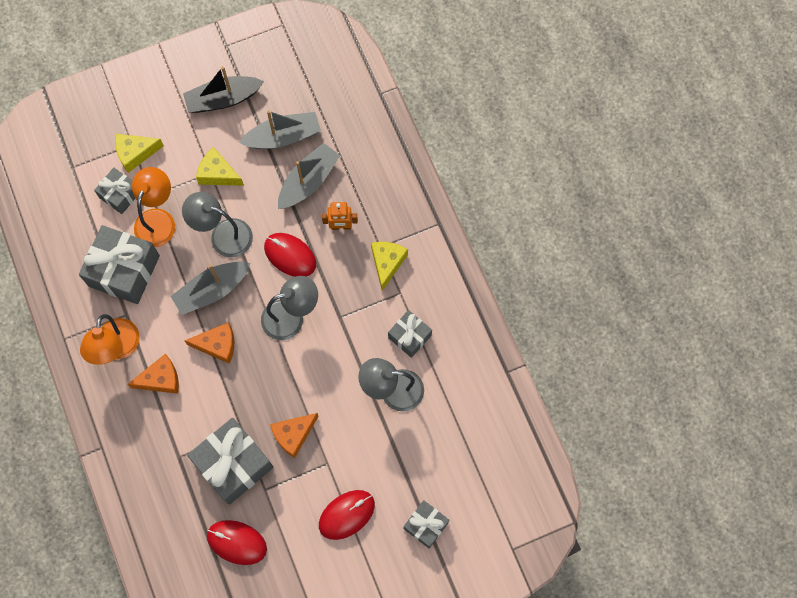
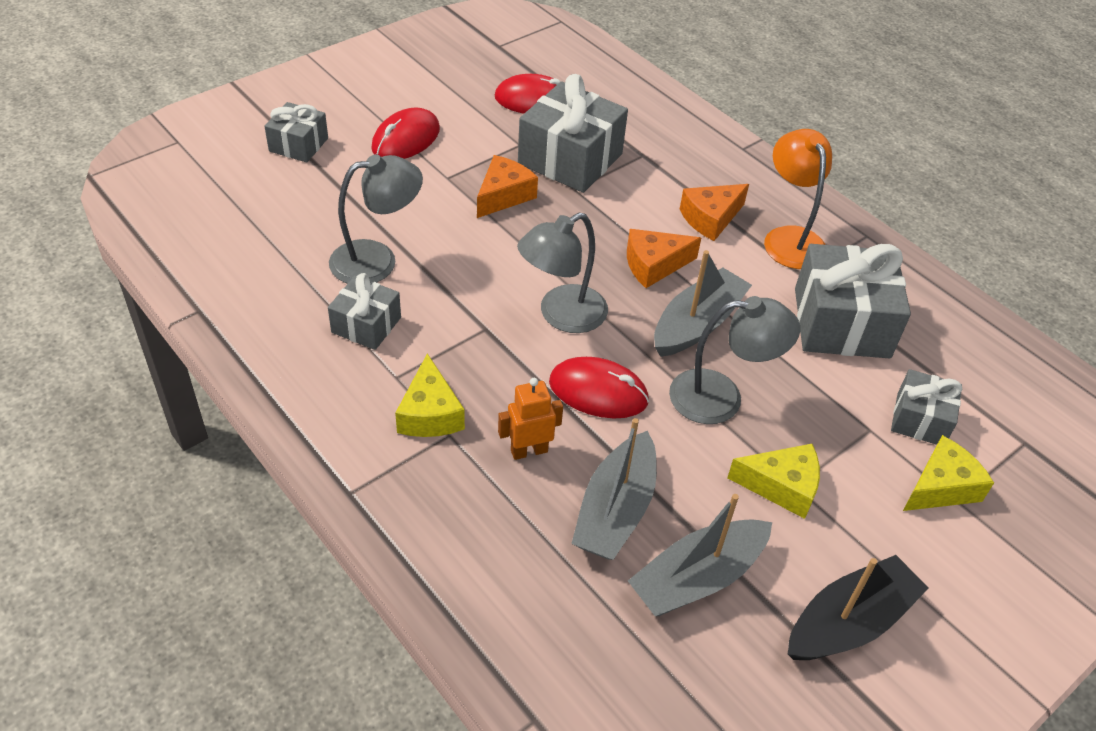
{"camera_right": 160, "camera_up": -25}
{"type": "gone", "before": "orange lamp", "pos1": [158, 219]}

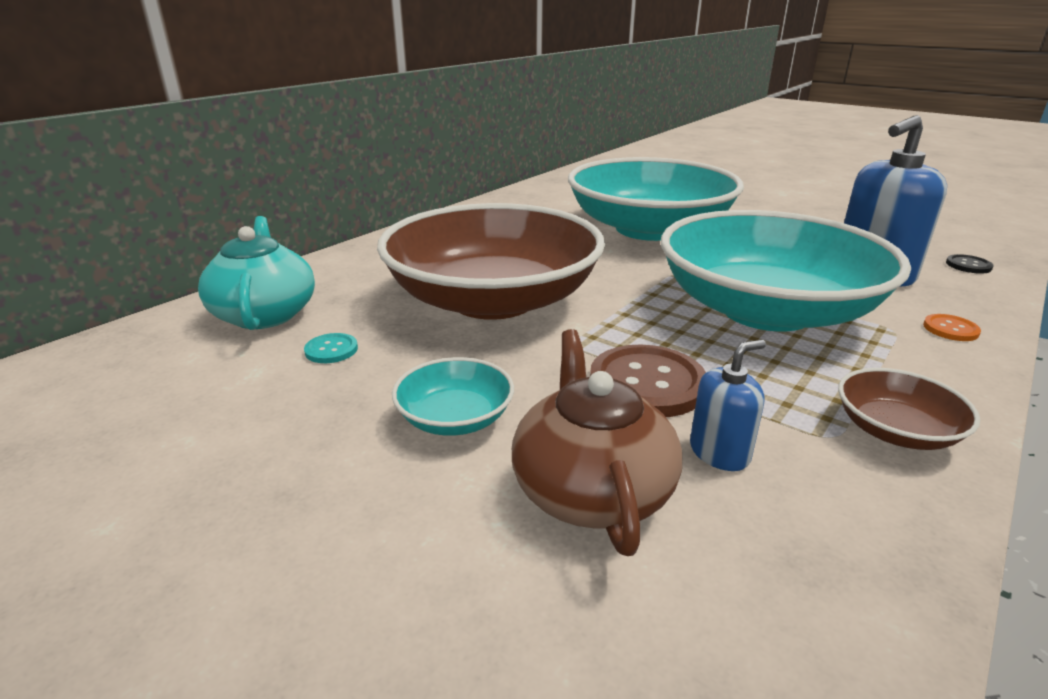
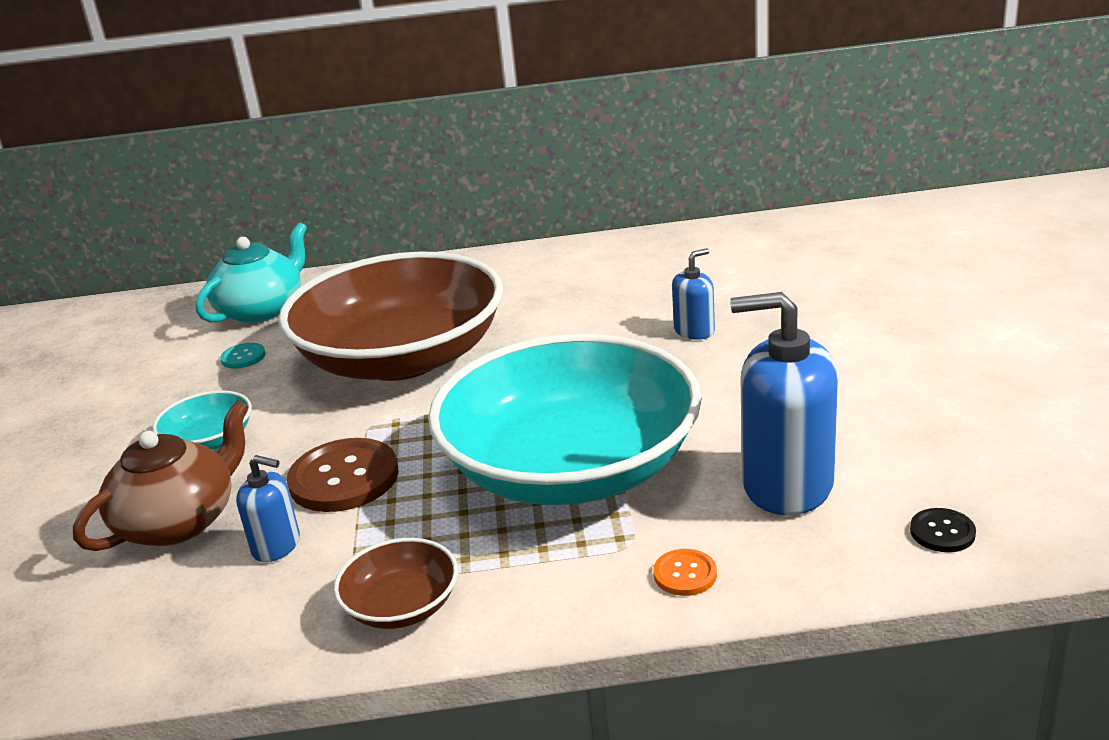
{"camera_right": 50, "camera_up": 0}
{"type": "swapped", "before": "turquoise bowl", "after": "blue soap dispenser", "pos1": [649, 229], "pos2": [694, 331]}

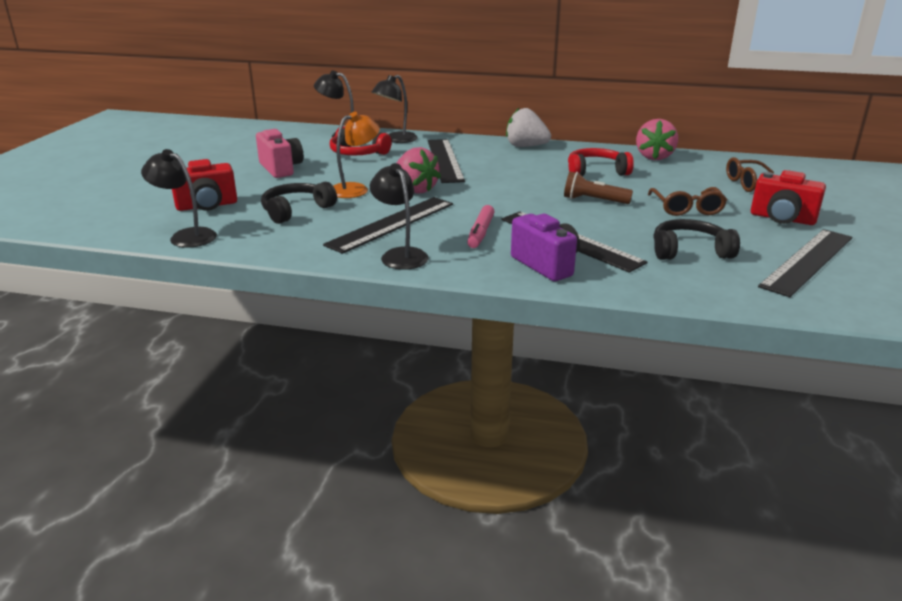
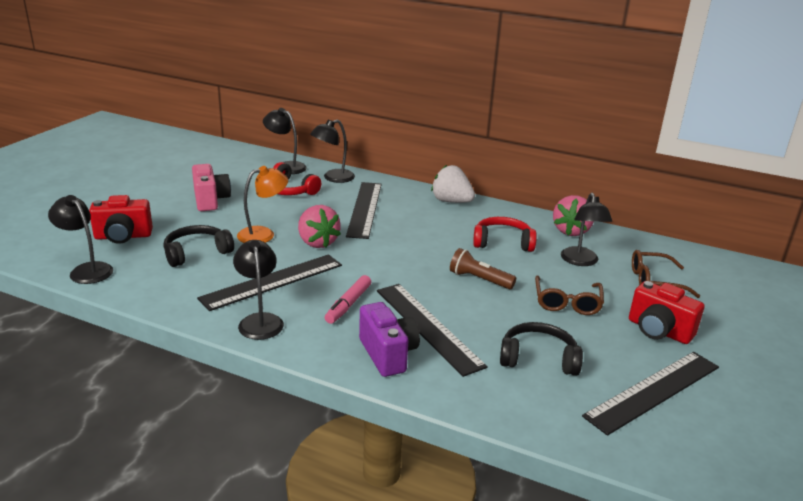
{"camera_right": 10, "camera_up": 0}
{"type": "new", "after": "black lamp", "pos2": [581, 261]}

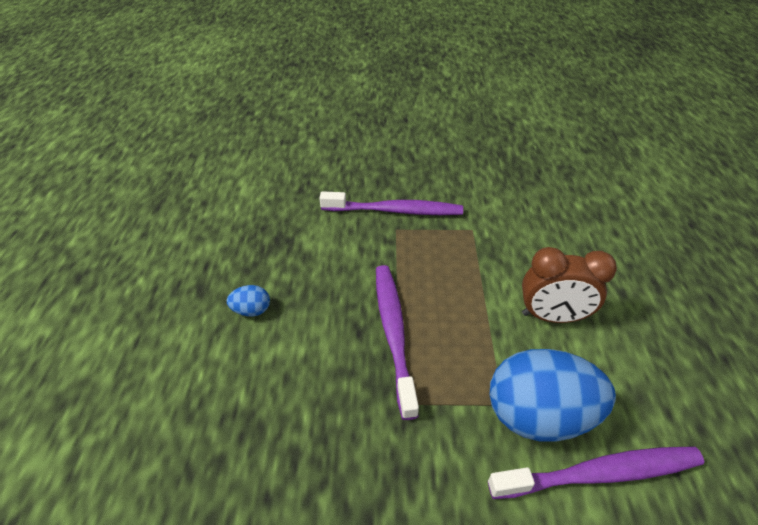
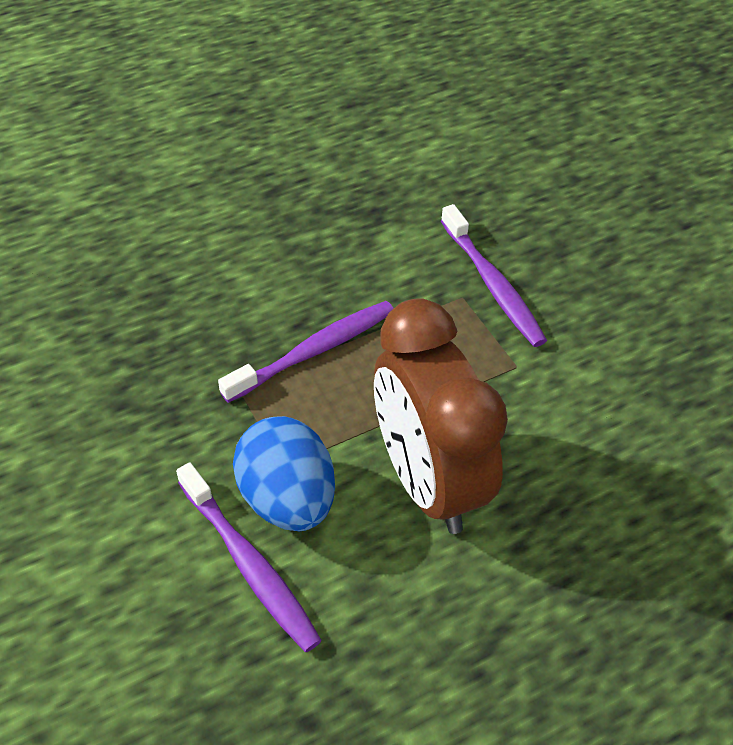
{"camera_right": 60, "camera_up": 5}
{"type": "scaled", "before": "brown clock", "pos1": [551, 316], "pos2": [427, 480], "scale": 1.78}
{"type": "gone", "before": "blue egg", "pos1": [252, 310]}

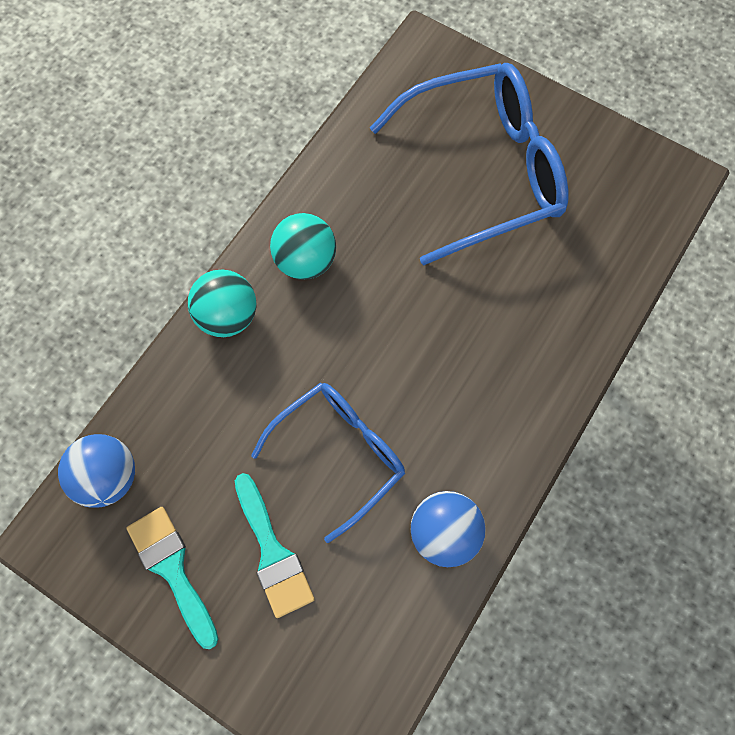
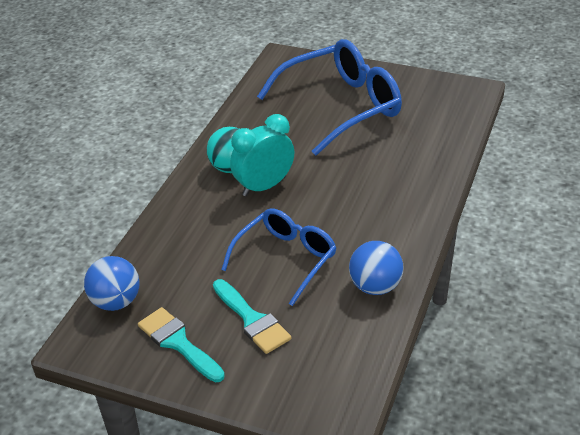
{"camera_right": -10, "camera_up": -30}
{"type": "new", "after": "turquoise clock", "pos2": [264, 186]}
{"type": "gone", "before": "turquoise ball", "pos1": [228, 316]}

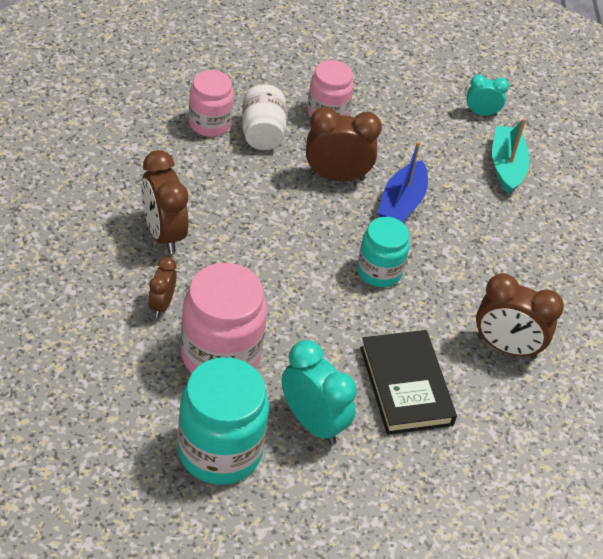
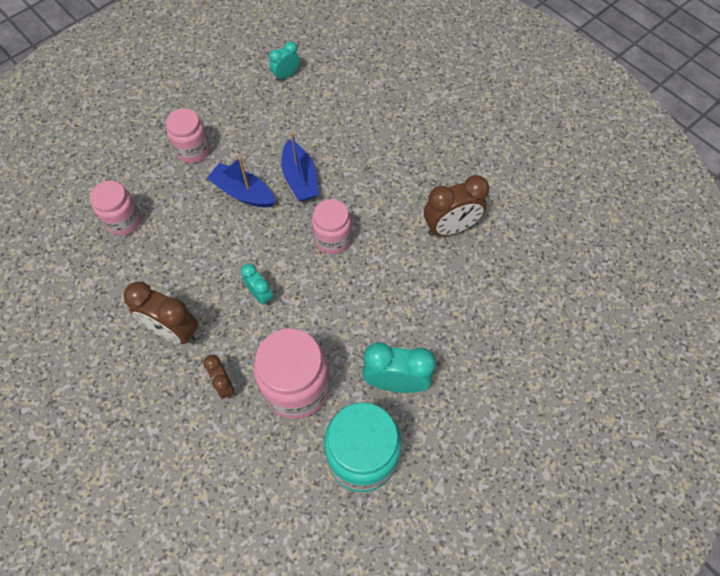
{"camera_right": -35, "camera_up": 15}
{"type": "swapped", "before": "brown clock", "after": "blue boat", "pos1": [336, 176], "pos2": [243, 192]}
{"type": "new", "after": "turquoise clock", "pos2": [260, 295]}
{"type": "repainted", "before": "turquoise jar", "after": "pink jar", "pos1": [379, 271], "pos2": [332, 239]}
{"type": "gone", "before": "white jar", "pos1": [262, 132]}
{"type": "gone", "before": "black book", "pos1": [406, 386]}
{"type": "gone", "before": "turquoise boat", "pos1": [506, 166]}

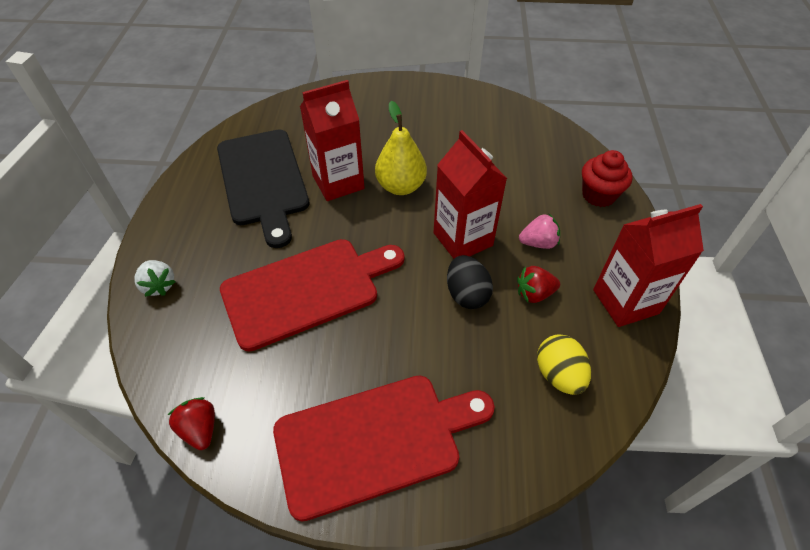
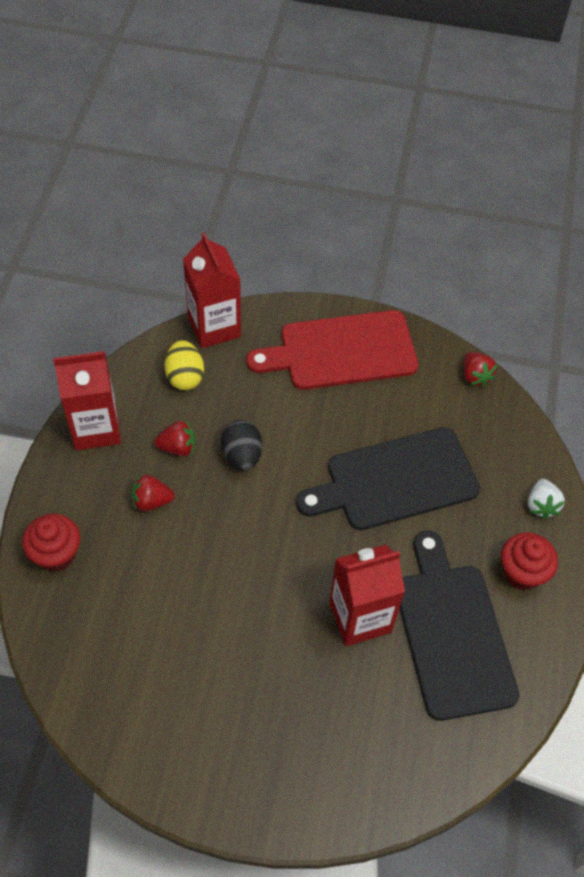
{"camera_right": -175, "camera_up": 5}
{"type": "repainted", "before": "pink strawberry", "after": "red strawberry", "pos1": [538, 243], "pos2": [151, 501]}
{"type": "shifted", "before": "red carton", "pos1": [463, 239], "pos2": [214, 327]}
{"type": "repainted", "before": "red cutting board", "after": "black cutting board", "pos1": [306, 290], "pos2": [395, 480]}
{"type": "new", "after": "red cupcake", "pos2": [522, 572]}
{"type": "rotated", "before": "white strawberry", "pos1": [159, 285], "pos2": [541, 505], "turn": -150}
{"type": "gone", "before": "yellow pear", "pos1": [401, 186]}

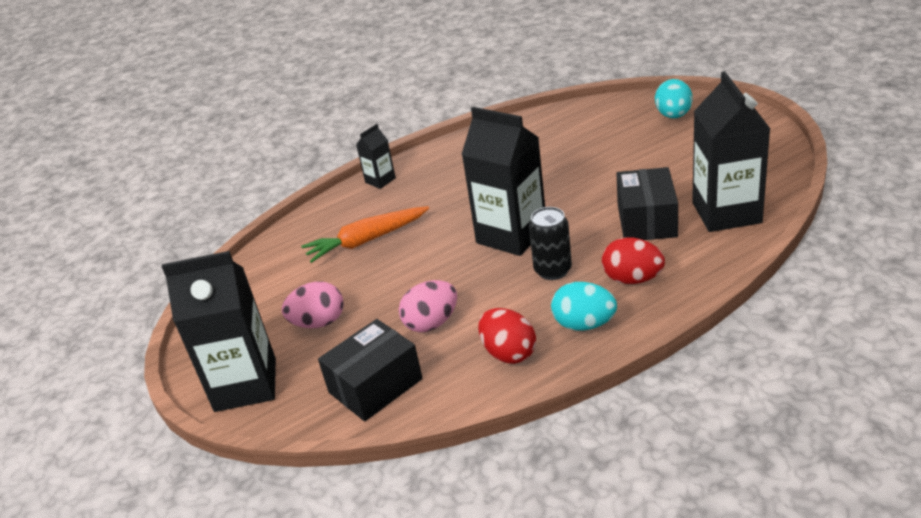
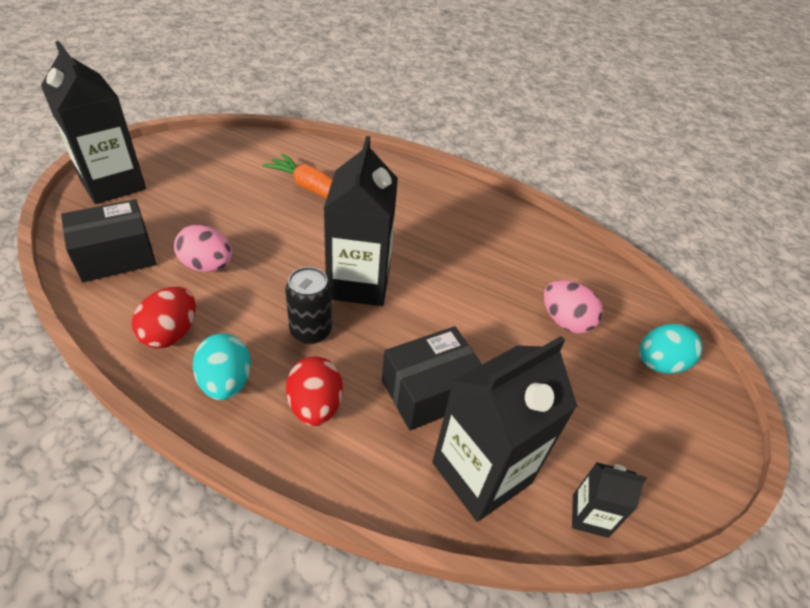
{"camera_right": 50, "camera_up": 10}
{"type": "rotated", "before": "black box", "pos1": [375, 386], "pos2": [116, 256], "turn": -45}
{"type": "shifted", "before": "pink egg", "pos1": [318, 322], "pos2": [565, 321]}
{"type": "shifted", "before": "black carton", "pos1": [380, 180], "pos2": [590, 515]}

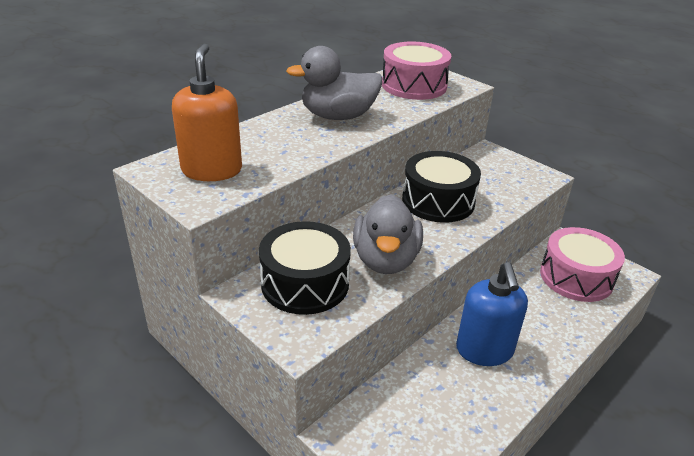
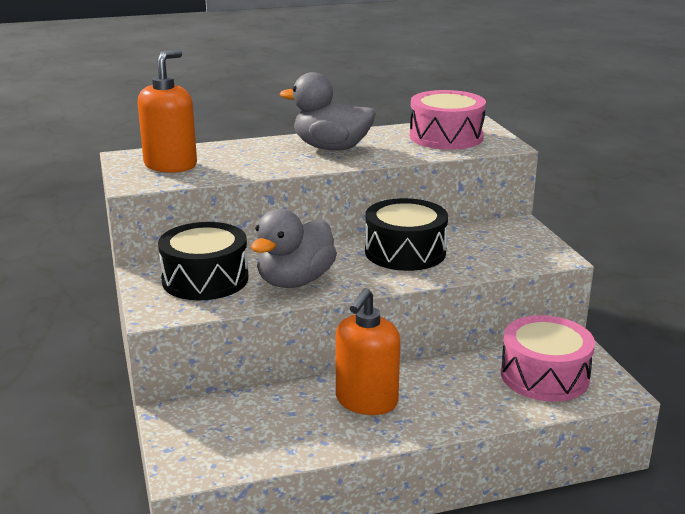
{"camera_right": 30, "camera_up": -10}
{"type": "repainted", "before": "blue soap dispenser", "after": "orange soap dispenser", "pos1": [484, 350], "pos2": [366, 401]}

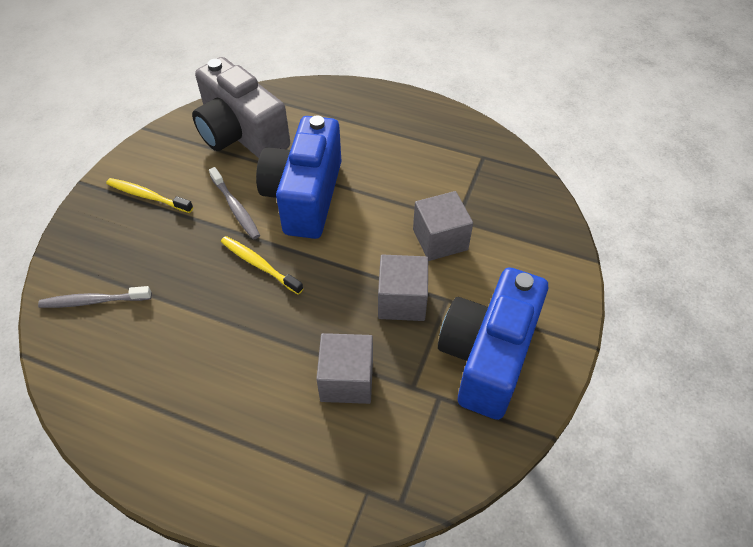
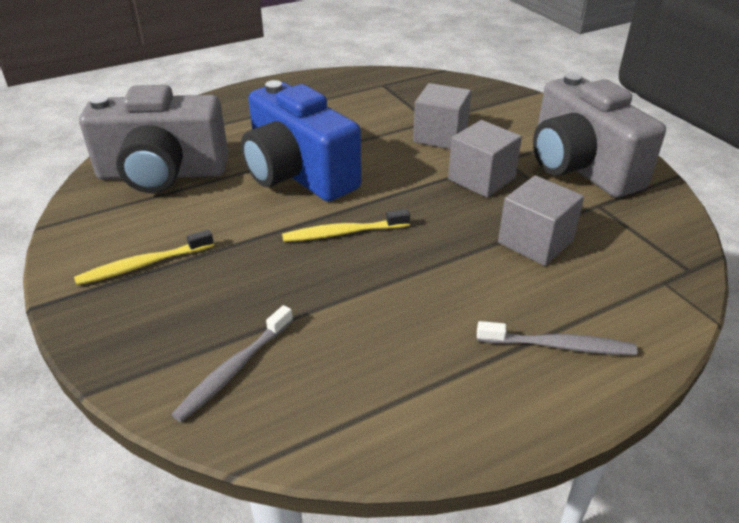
{"camera_right": -50, "camera_up": -15}
{"type": "shifted", "before": "grey toothbrush", "pos1": [236, 208], "pos2": [558, 346]}
{"type": "repainted", "before": "blue camera", "after": "grey camera", "pos1": [487, 356], "pos2": [580, 167]}

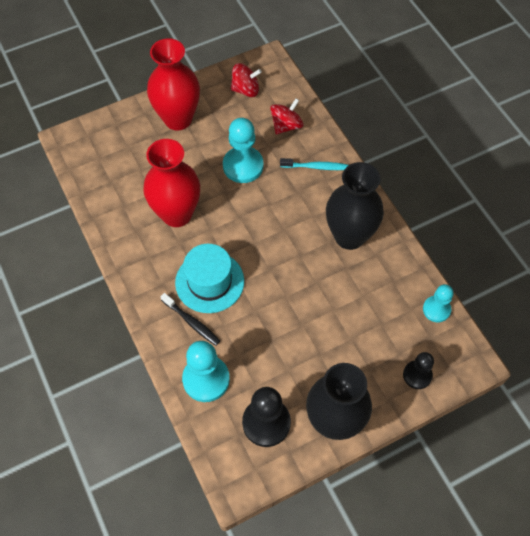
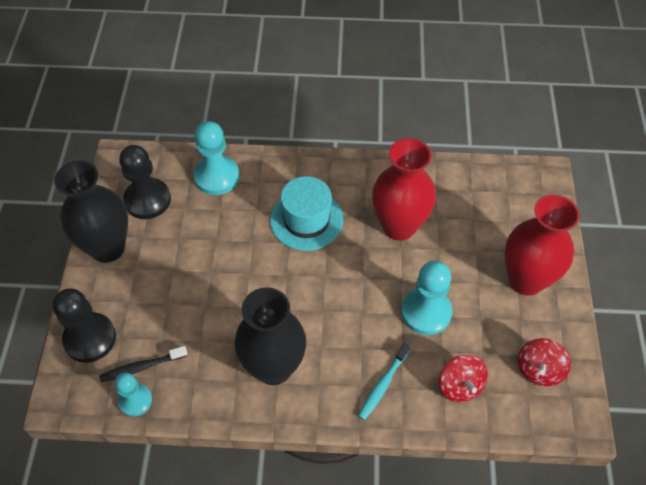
{"camera_right": 120, "camera_up": -5}
{"type": "scaled", "before": "black pawn", "pos1": [417, 375], "pos2": [90, 338], "scale": 1.62}
{"type": "shifted", "before": "black toothbrush", "pos1": [192, 322], "pos2": [142, 367]}

